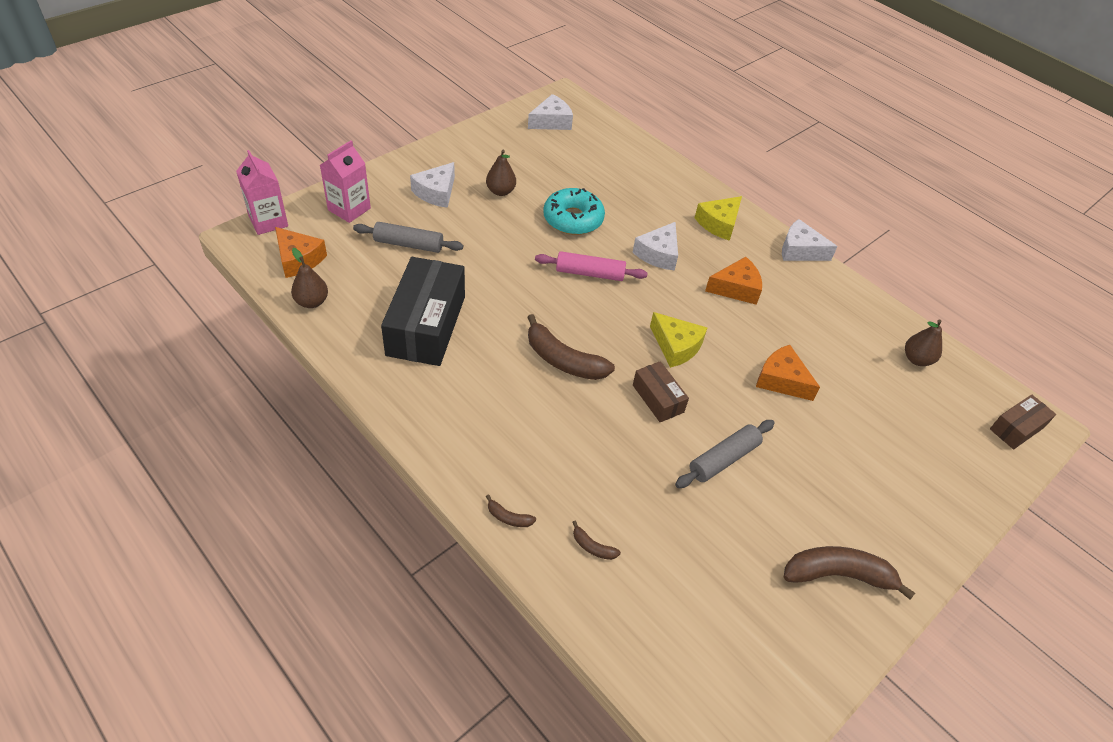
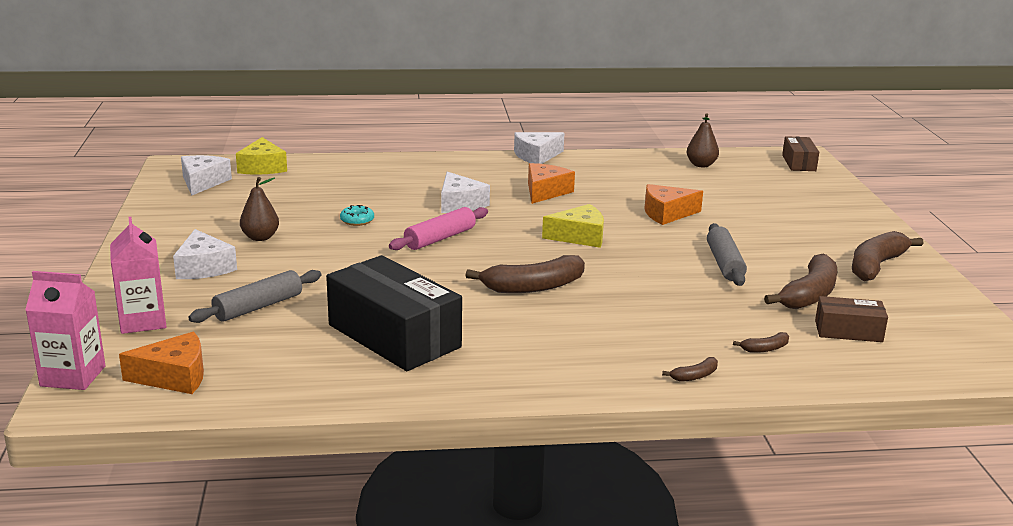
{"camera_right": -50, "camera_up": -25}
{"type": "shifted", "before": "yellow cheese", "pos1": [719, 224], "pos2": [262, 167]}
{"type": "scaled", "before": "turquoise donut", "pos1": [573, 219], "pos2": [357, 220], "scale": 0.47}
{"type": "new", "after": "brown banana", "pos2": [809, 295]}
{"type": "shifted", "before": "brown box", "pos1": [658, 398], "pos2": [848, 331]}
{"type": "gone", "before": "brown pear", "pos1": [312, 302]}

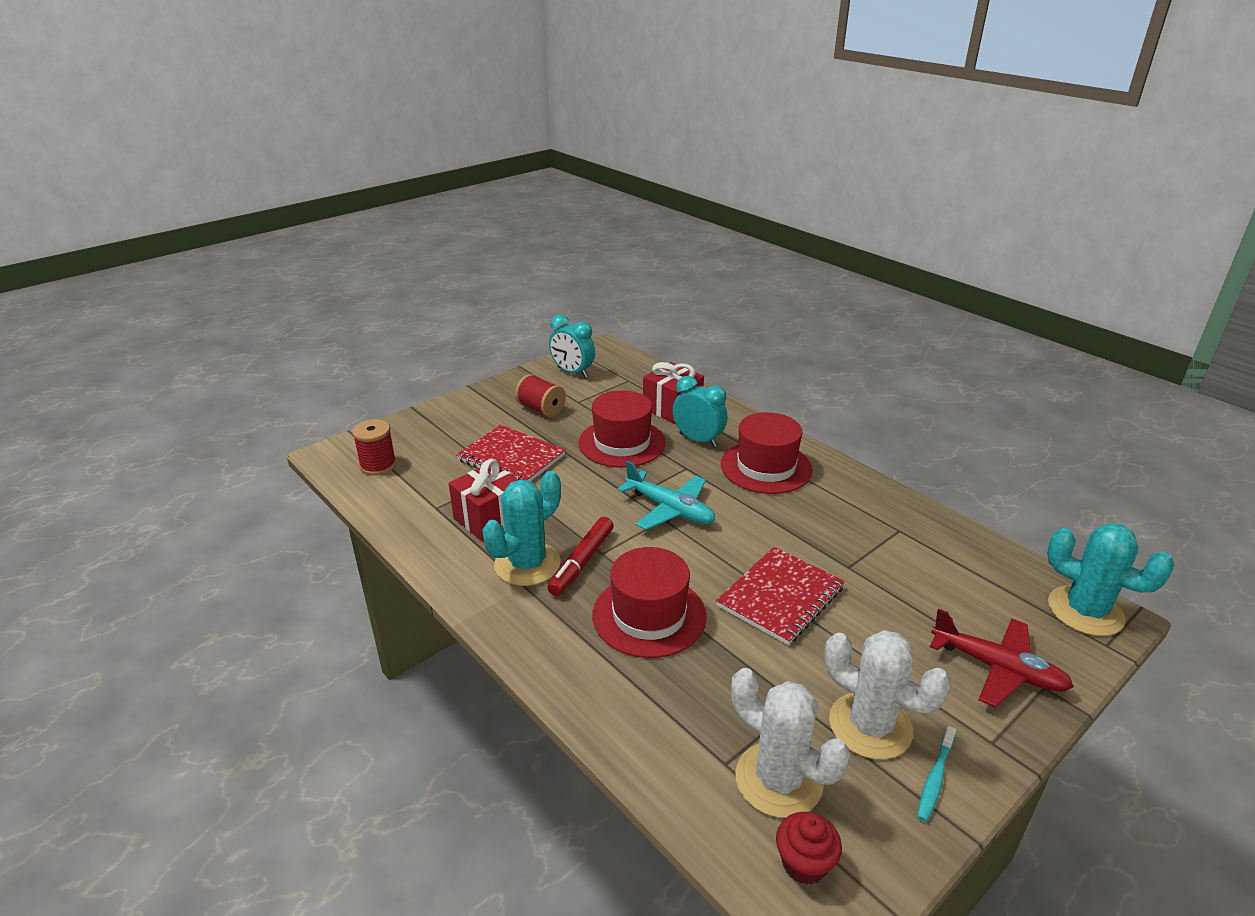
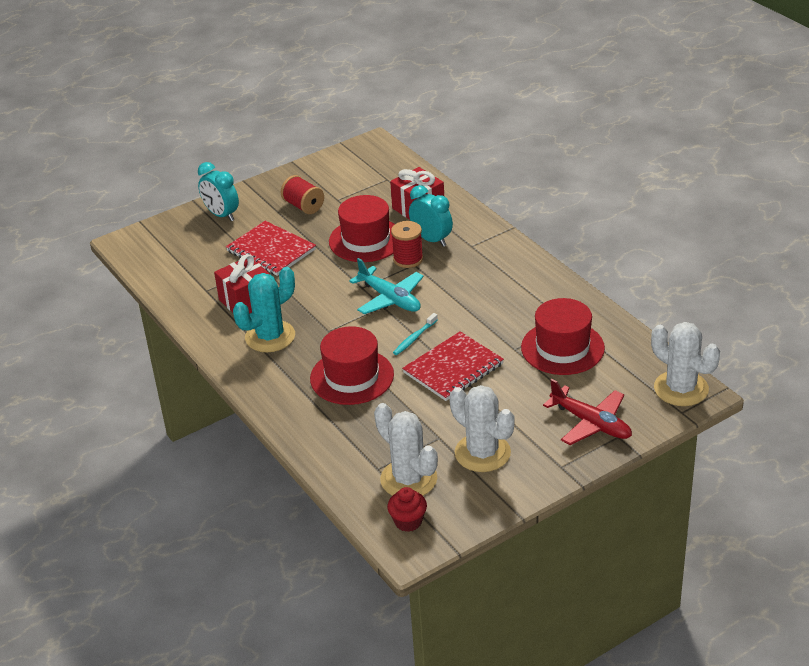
{"camera_right": 10, "camera_up": 5}
{"type": "shifted", "before": "turquoise clock", "pos1": [572, 372], "pos2": [221, 215]}
{"type": "shifted", "before": "red spool", "pos1": [378, 465], "pos2": [408, 259]}
{"type": "shifted", "before": "turquoise toothbrush", "pos1": [935, 779], "pos2": [414, 338]}
{"type": "shifted", "before": "red hat", "pos1": [766, 467], "pos2": [562, 348]}
{"type": "repainted", "before": "turquoise cactus", "after": "white cactus", "pos1": [1085, 611], "pos2": [681, 389]}
{"type": "gone", "before": "red marker", "pos1": [581, 562]}

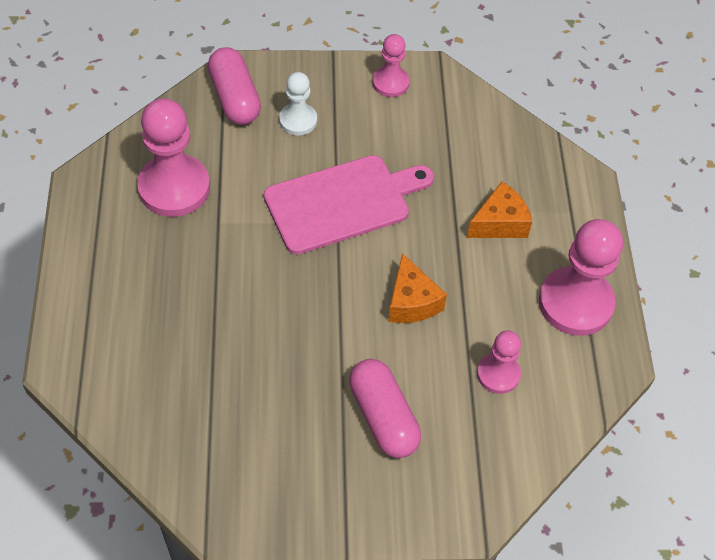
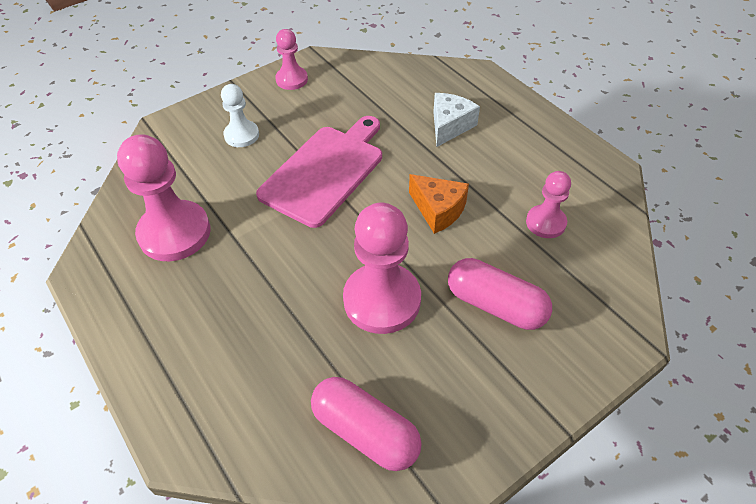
{"camera_right": -30, "camera_up": -5}
{"type": "shifted", "before": "pink capsule", "pos1": [234, 98], "pos2": [365, 432]}
{"type": "shifted", "before": "pink pawn", "pos1": [575, 303], "pos2": [382, 300]}
{"type": "repainted", "before": "orange cheese", "after": "white cheese", "pos1": [499, 223], "pos2": [450, 126]}

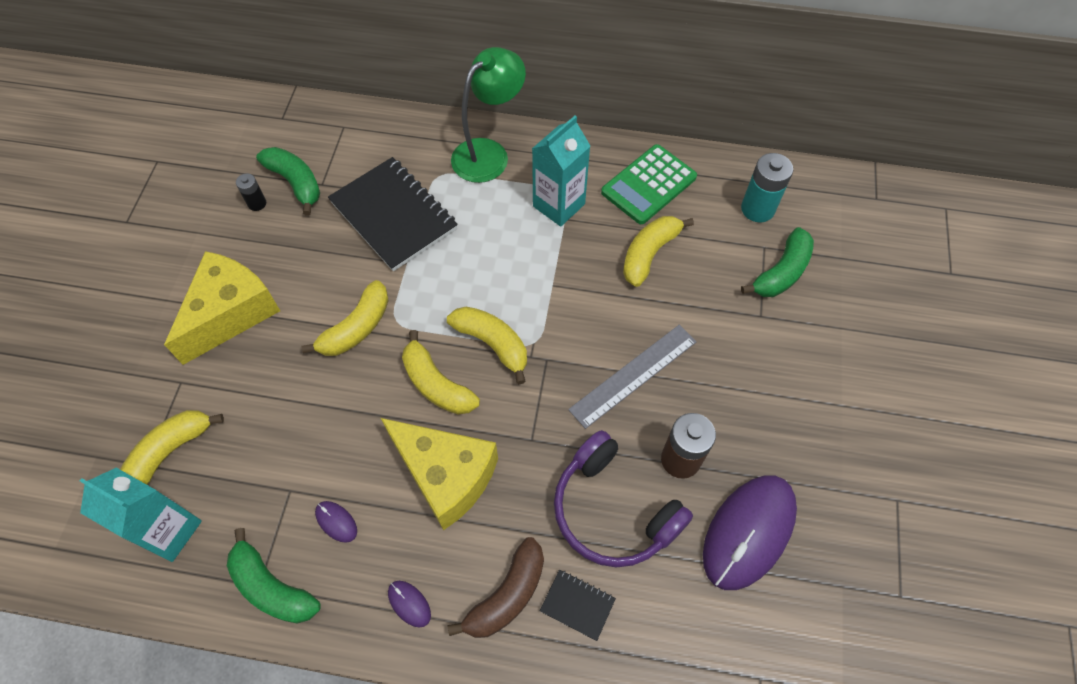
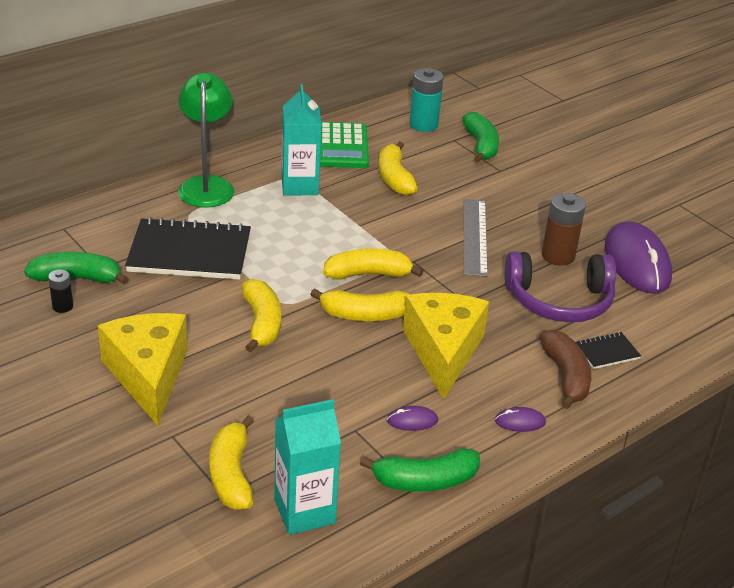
{"camera_right": -50, "camera_up": -25}
{"type": "rotated", "before": "yellow cheese", "pos1": [446, 475], "pos2": [443, 351], "turn": -75}

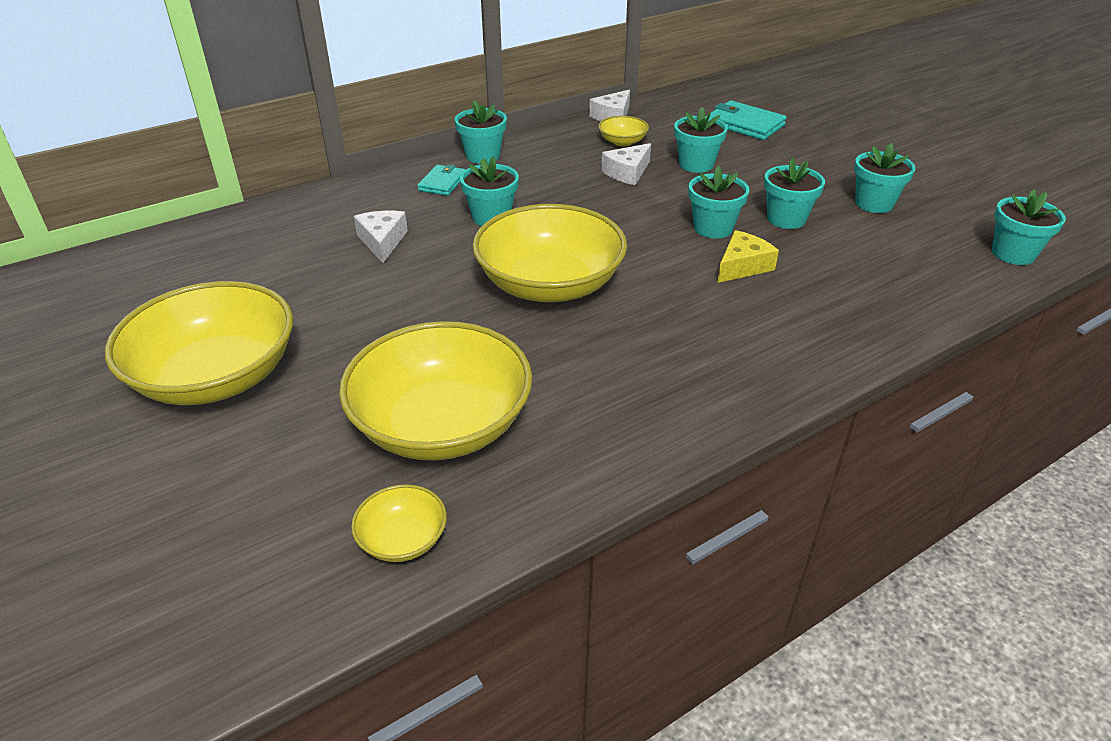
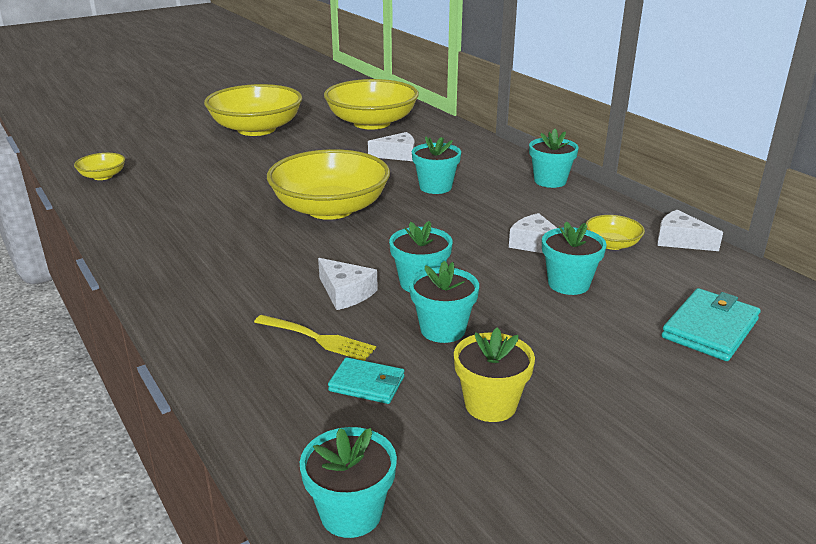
{"camera_right": 90, "camera_up": -10}
{"type": "new", "after": "yellow fork", "pos2": [316, 338]}
{"type": "repainted", "before": "yellow cheese", "after": "white cheese", "pos1": [742, 266], "pos2": [345, 293]}
{"type": "shifted", "before": "yellow bowl", "pos1": [442, 424], "pos2": [372, 123]}
{"type": "shifted", "before": "turquoise wallet", "pos1": [442, 183], "pos2": [367, 384]}
{"type": "repainted", "before": "turquoise flower pot", "after": "yellow flower pot", "pos1": [874, 203], "pos2": [490, 404]}

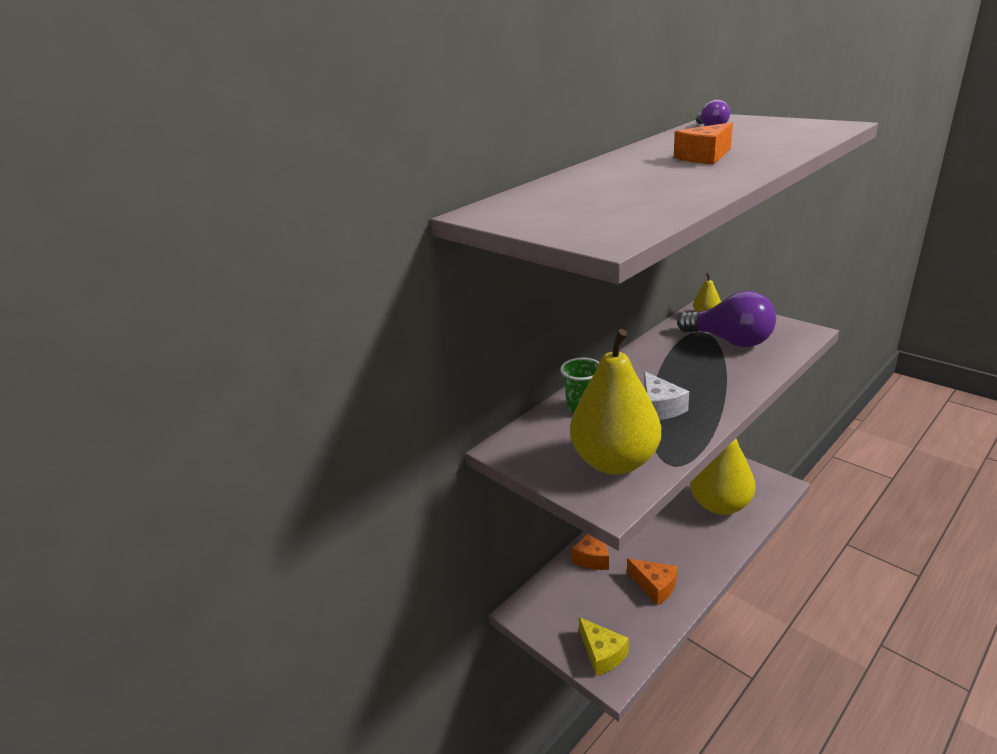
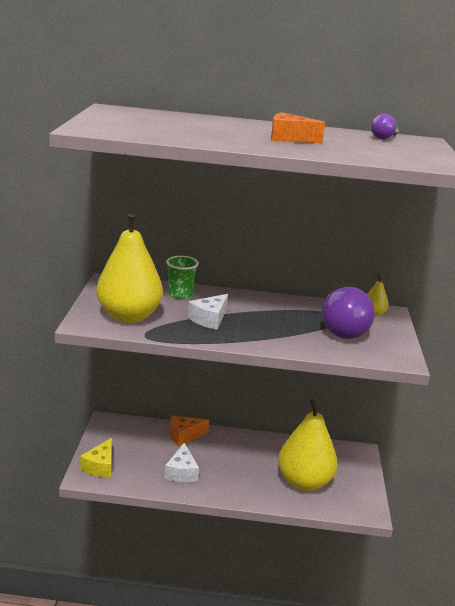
{"camera_right": 45, "camera_up": -5}
{"type": "repainted", "before": "orange cheese", "after": "white cheese", "pos1": [654, 586], "pos2": [181, 472]}

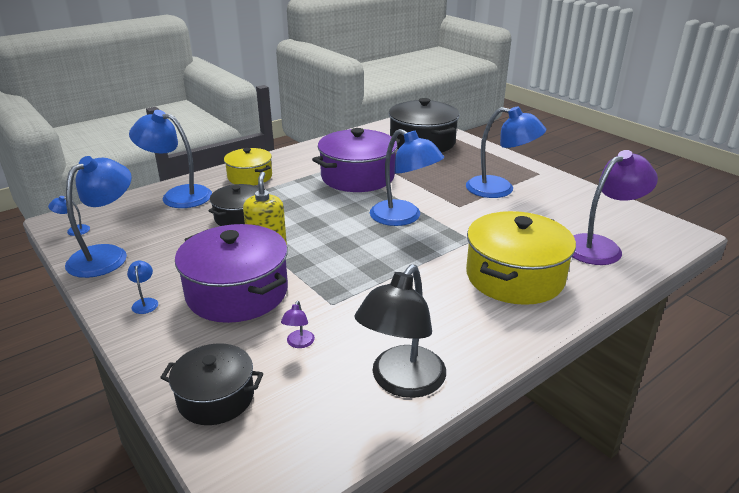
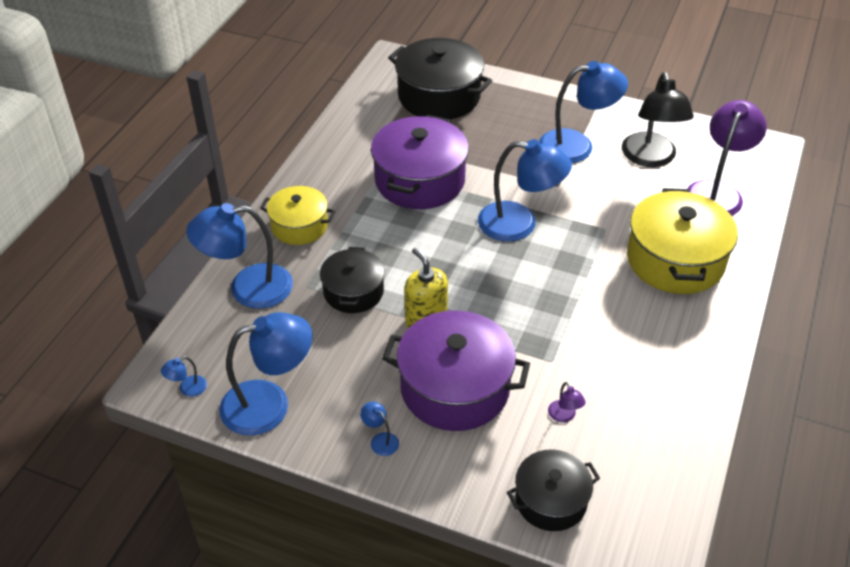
{"camera_right": -30, "camera_up": 15}
{"type": "rotated", "before": "blue lamp", "pos1": [107, 255], "pos2": [269, 404], "turn": 75}
{"type": "shifted", "before": "black lamp", "pos1": [401, 382], "pos2": [650, 158]}

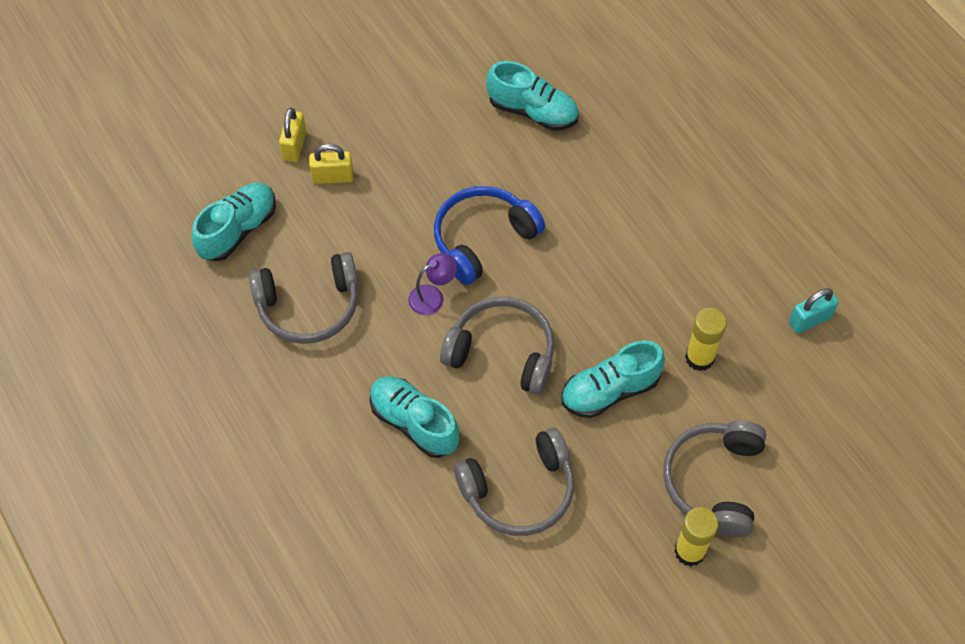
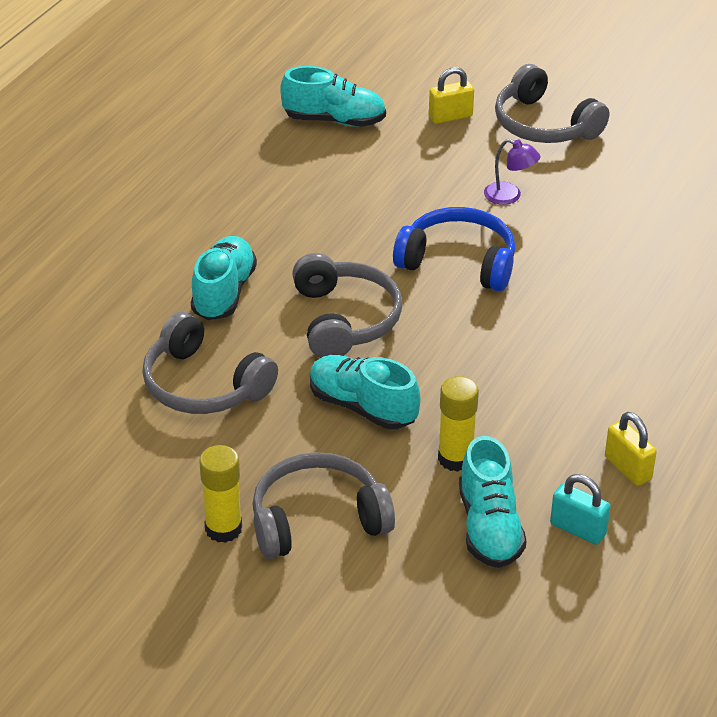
{"camera_right": 60, "camera_up": -20}
{"type": "shifted", "before": "turquoise shoe", "pos1": [532, 111], "pos2": [489, 527]}
{"type": "shifted", "before": "purple lamp", "pos1": [432, 296], "pos2": [509, 196]}
{"type": "shifted", "before": "grey headphones", "pos1": [309, 306], "pos2": [544, 125]}
{"type": "shifted", "before": "yellow padlock", "pos1": [333, 177], "pos2": [628, 468]}

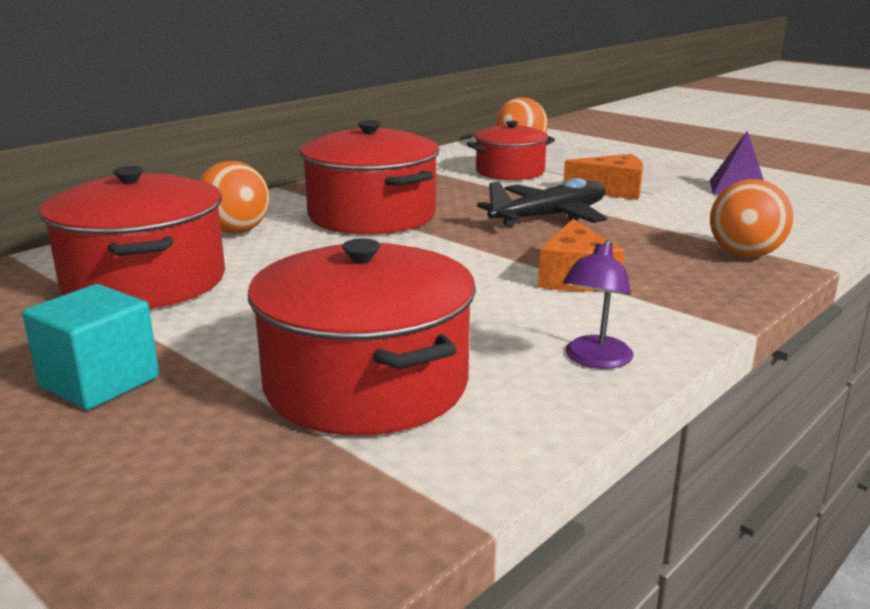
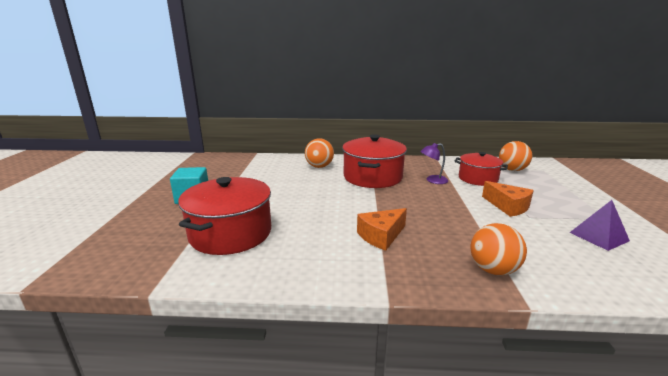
{"camera_right": 50, "camera_up": 0}
{"type": "shifted", "before": "purple lamp", "pos1": [595, 360], "pos2": [432, 180]}
{"type": "gone", "before": "red pot", "pos1": [145, 281]}
{"type": "gone", "before": "black plane", "pos1": [549, 217]}

